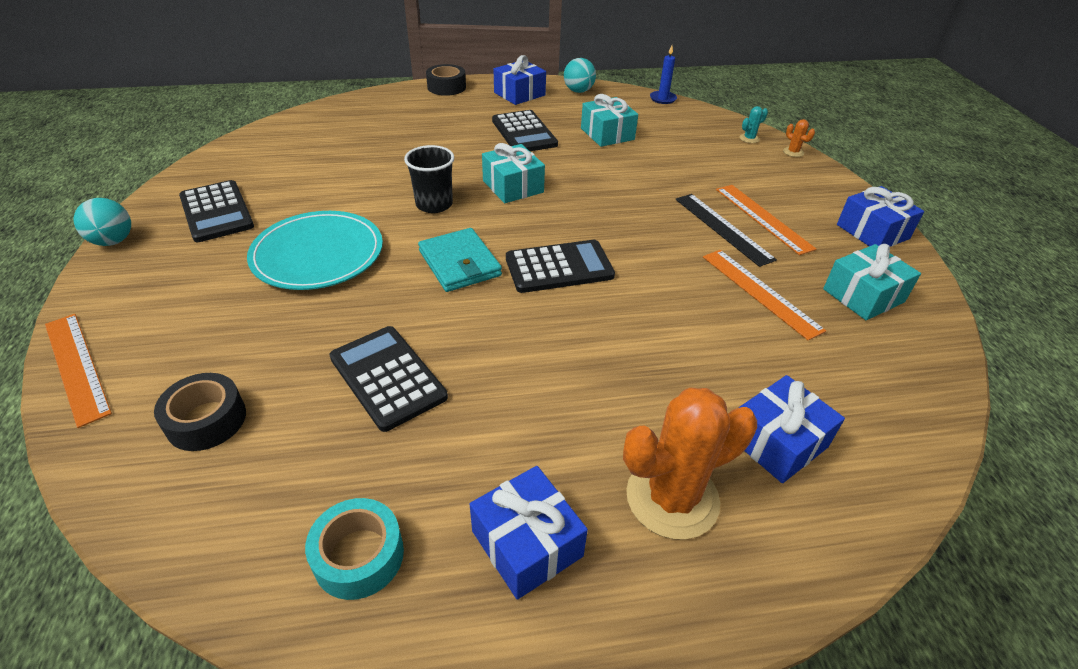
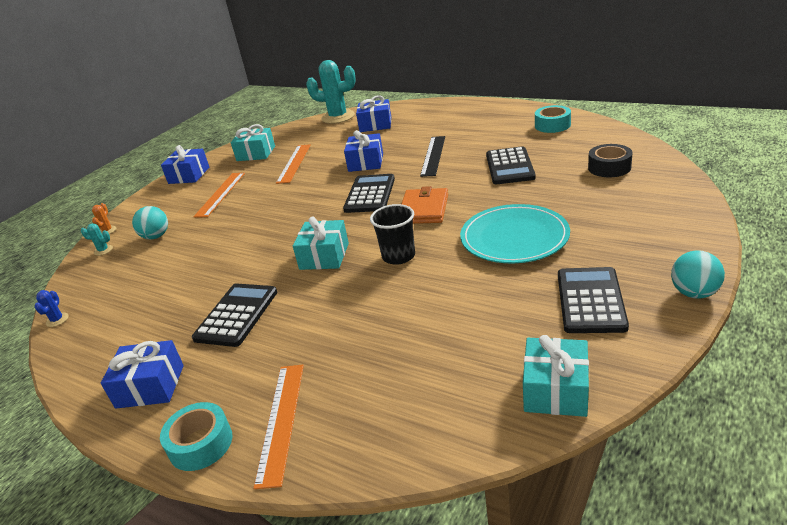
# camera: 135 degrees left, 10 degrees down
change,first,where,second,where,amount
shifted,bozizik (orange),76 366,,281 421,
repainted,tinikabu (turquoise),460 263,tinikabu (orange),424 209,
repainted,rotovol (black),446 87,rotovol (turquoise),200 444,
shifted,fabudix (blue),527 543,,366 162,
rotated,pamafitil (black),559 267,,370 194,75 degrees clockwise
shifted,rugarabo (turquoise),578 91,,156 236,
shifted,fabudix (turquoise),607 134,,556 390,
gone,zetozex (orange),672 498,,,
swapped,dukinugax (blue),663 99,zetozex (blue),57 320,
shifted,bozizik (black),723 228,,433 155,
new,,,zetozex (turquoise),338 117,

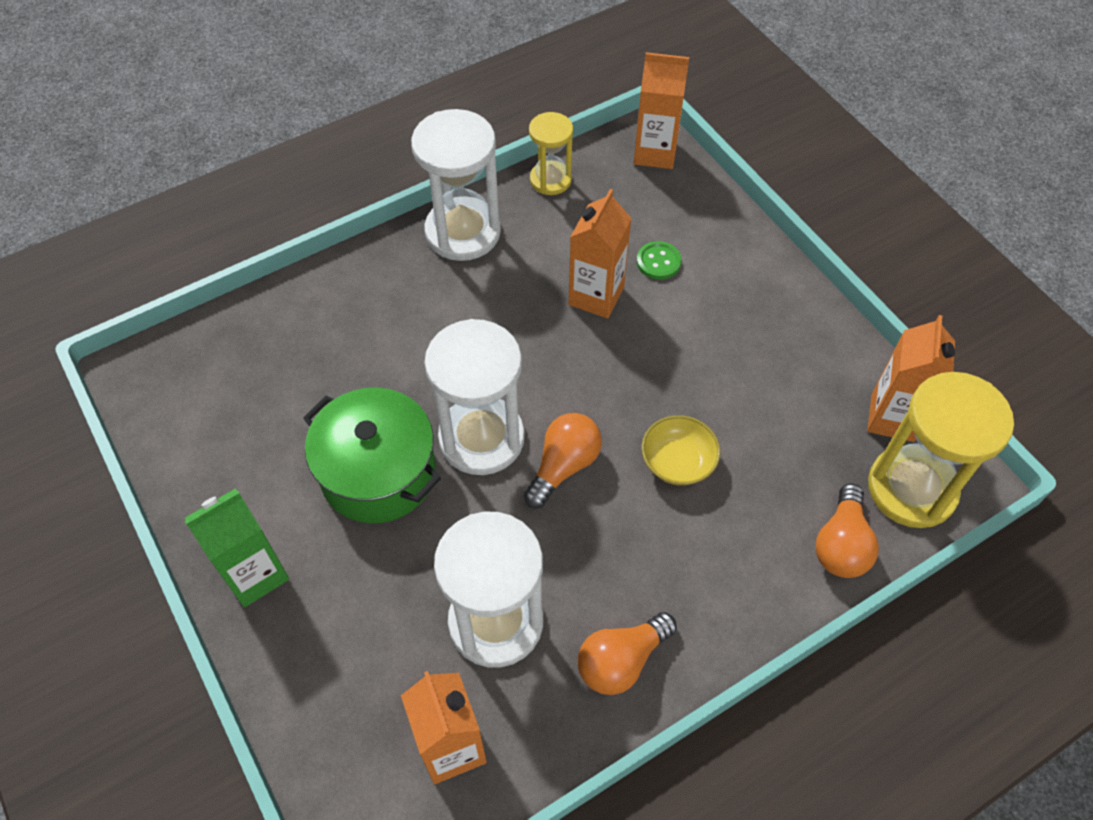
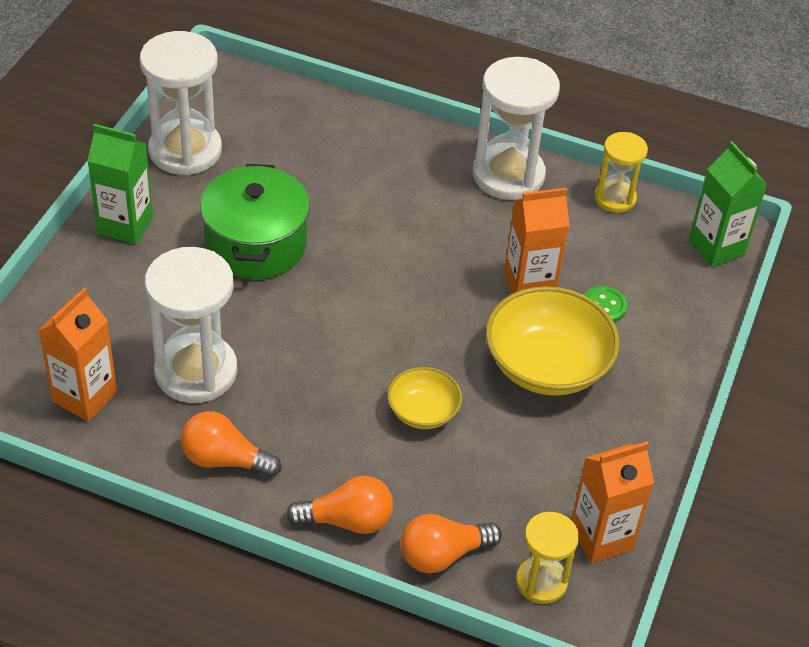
# camera: 50 degrees right, 10 degrees down
change,first,where,second,where,amount
shifted,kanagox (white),481 438,,185 150,
shifted,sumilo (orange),563 466,,347 520,
repainted,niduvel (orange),655 153,niduvel (green),716 248,
scaled,kanagox (yellow),911 489,,541 582,x0.57
new,,,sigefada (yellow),547 366,

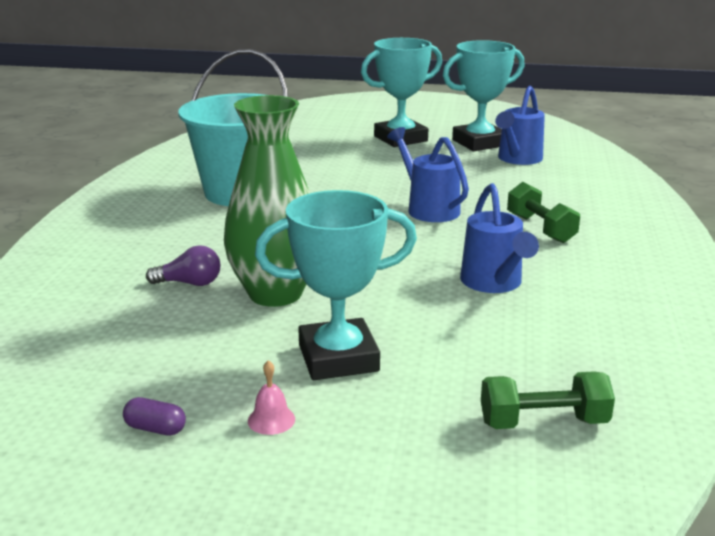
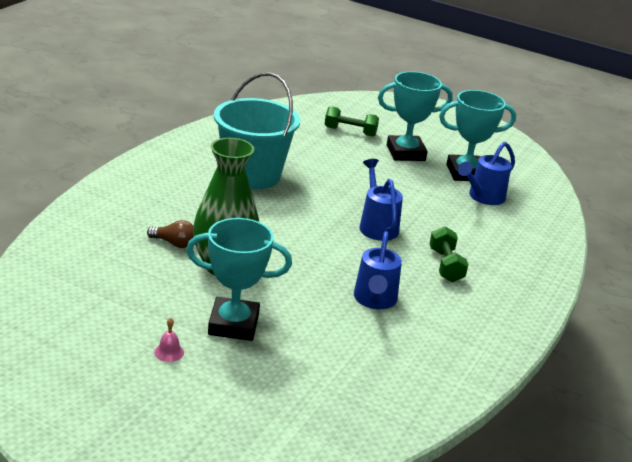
# camera: 15 degrees right, 5 degrees up
change,first,where,second,where,amount
gone,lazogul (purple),155 429,,,
repainted,sumilo (purple),190 283,sumilo (brown),174 243,
shifted,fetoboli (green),543 422,,350 132,

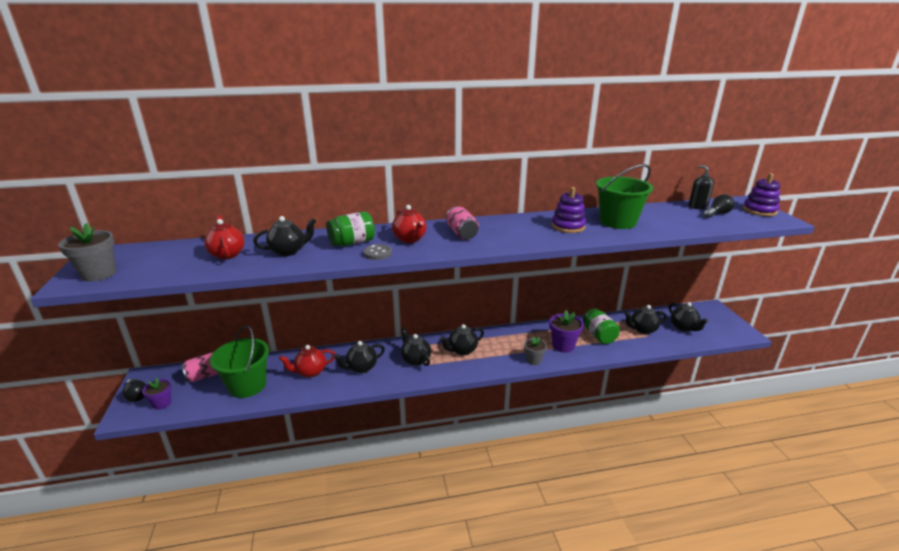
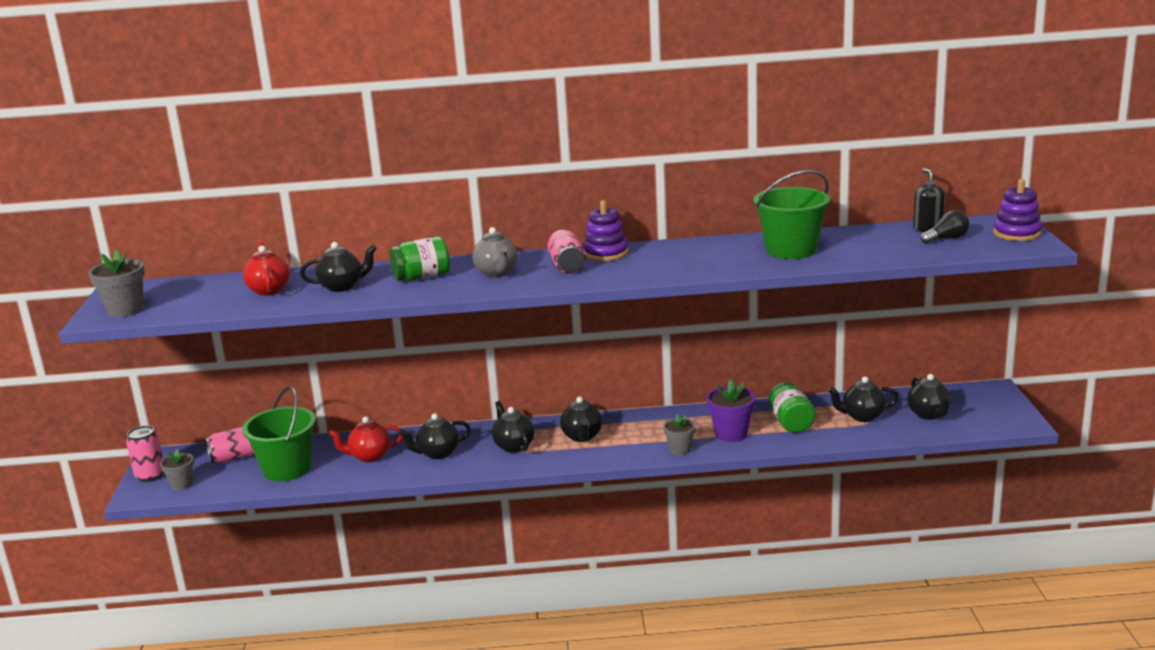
# camera: 10 degrees right, 5 degrees down
change,first,where,second,where,amount
swapped,sumilo (black),136 395,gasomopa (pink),150 475,
repainted,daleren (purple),162 403,daleren (grey),182 484,
gone,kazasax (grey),377 253,,,
repainted,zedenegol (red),410 239,zedenegol (grey),497 273,
rotated,zedenegol (black),462 350,,582 437,75 degrees counterclockwise
shifted,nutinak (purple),568 226,,606 253,

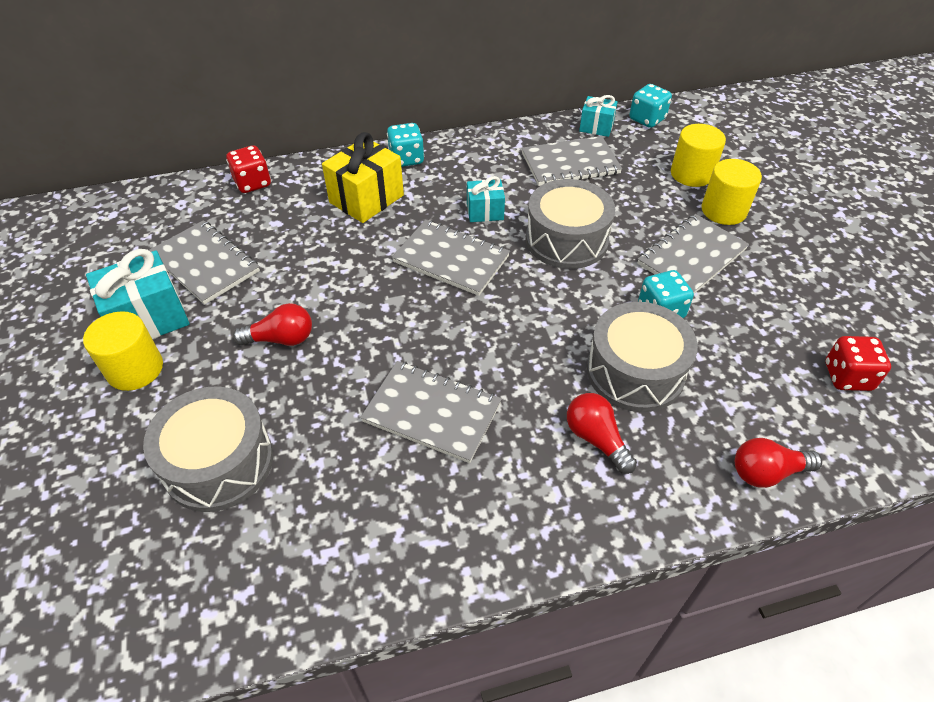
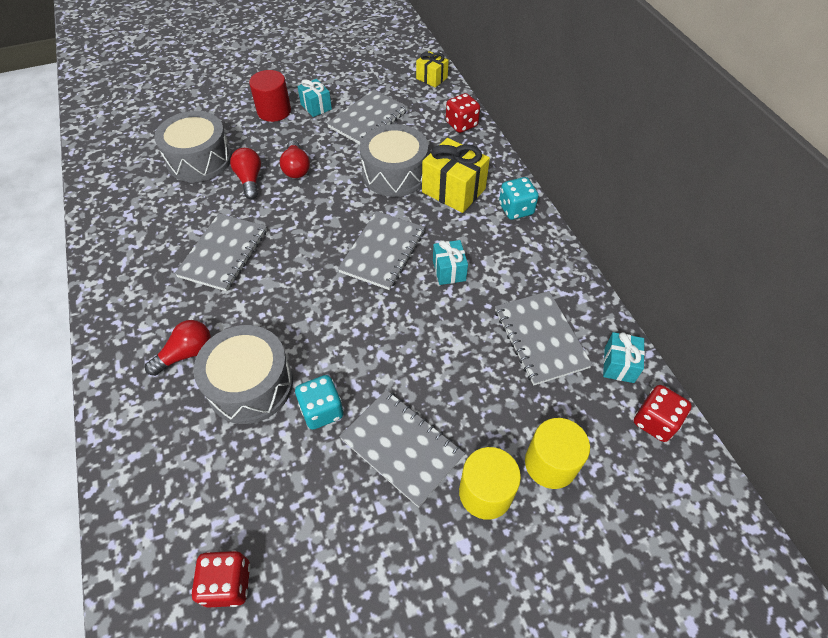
# camera: 85 degrees right, 5 degrees up
change,first,where,second,where,amount
repainted,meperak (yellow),135 369,meperak (red),274 111,
scaled,fabudix (turquoise),149 318,,316 107,x0.58
shifted,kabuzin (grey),566 240,,394 173,
repainted,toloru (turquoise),647 119,toloru (red),655 421,
shifted,sumilo (red),767 472,,250 180,
new,,,fabudix (yellow),431 78,

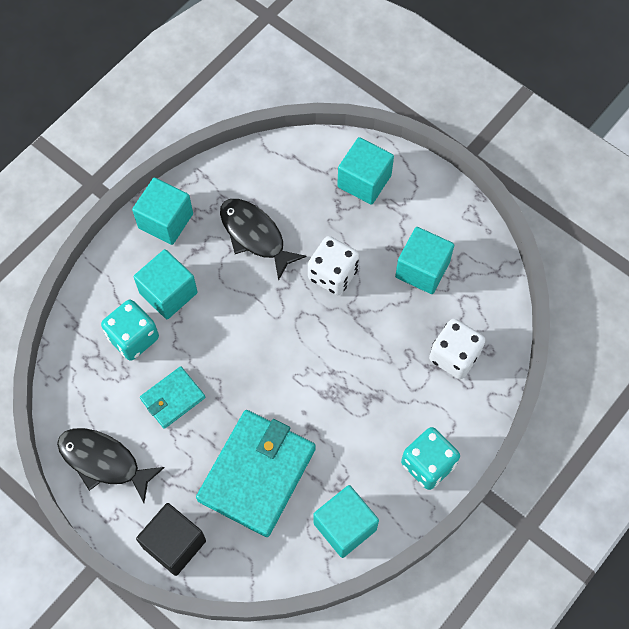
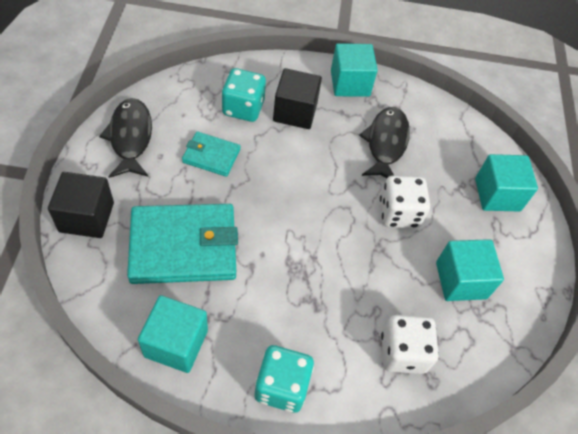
# camera: 50 degrees right, 10 degrees down
change,first,where,second,where,amount
repainted,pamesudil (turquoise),168 293,pamesudil (black),295 112,

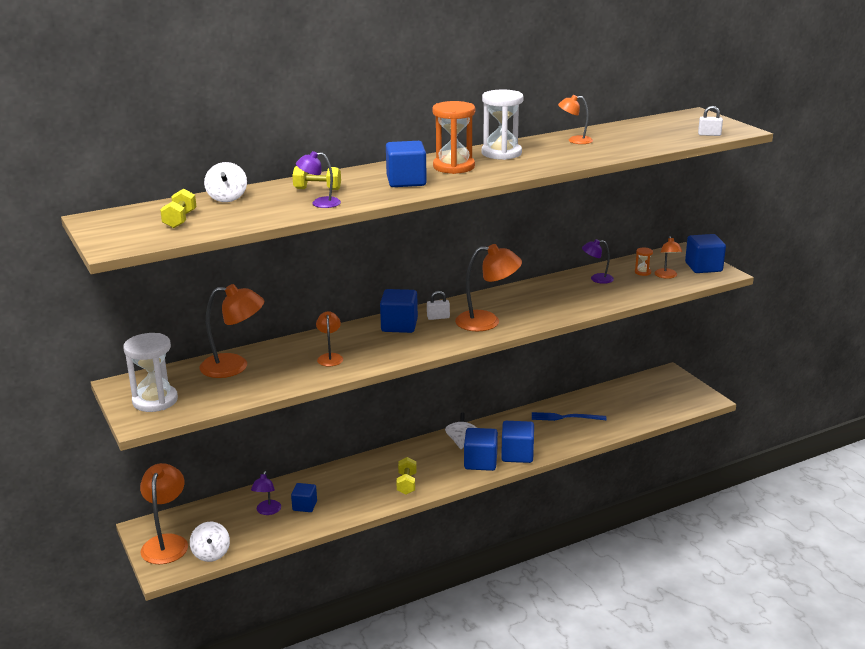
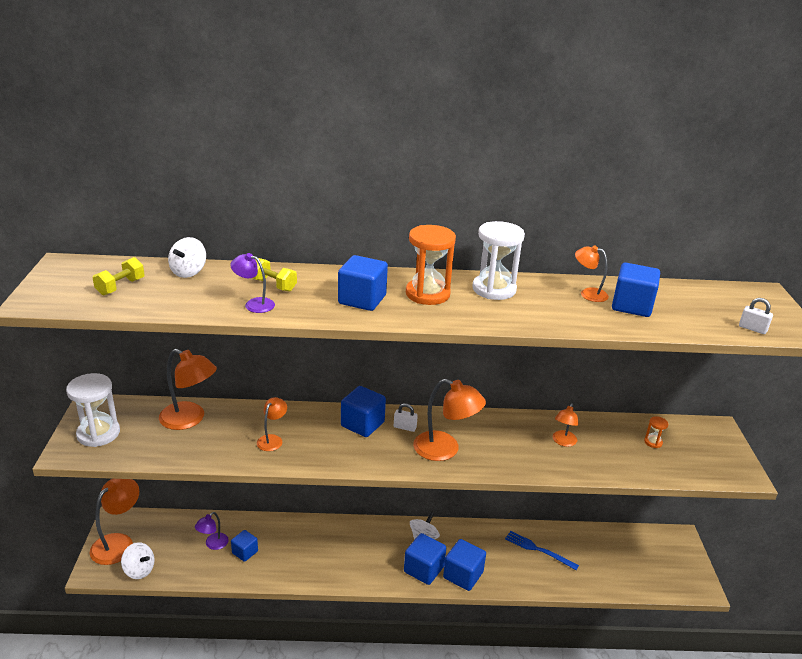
# camera: 25 degrees right, 5 degrees up
change,first,where,second,where,amount
rotated,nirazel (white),211 554,,139 570,75 degrees counterclockwise
gone,fetoboli (yellow),406 484,,,
gone,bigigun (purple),597 279,,,
shifted,bigigun (orange),666 276,,563 442,
shifted,pamesudil (blue),703 267,,632 306,

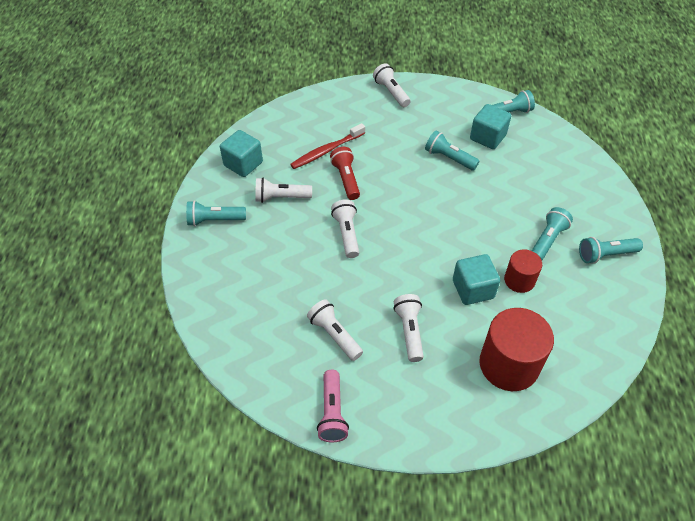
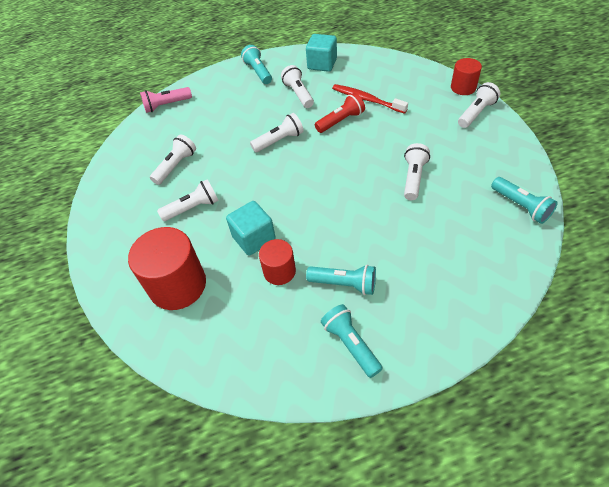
# camera: 75 degrees right, 0 degrees up
change,first,where,second,where,amount
shifted,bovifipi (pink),332 412,,166 105,
repainted,bovifipi (turquoise),449 158,bovifipi (white),413 178,
gone,pamesudil (turquoise),487 137,,,
new,,,meperak (red),463 87,

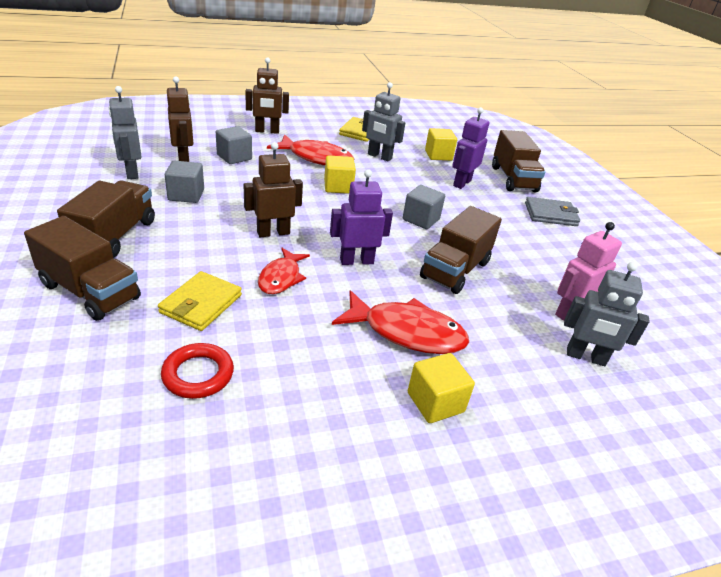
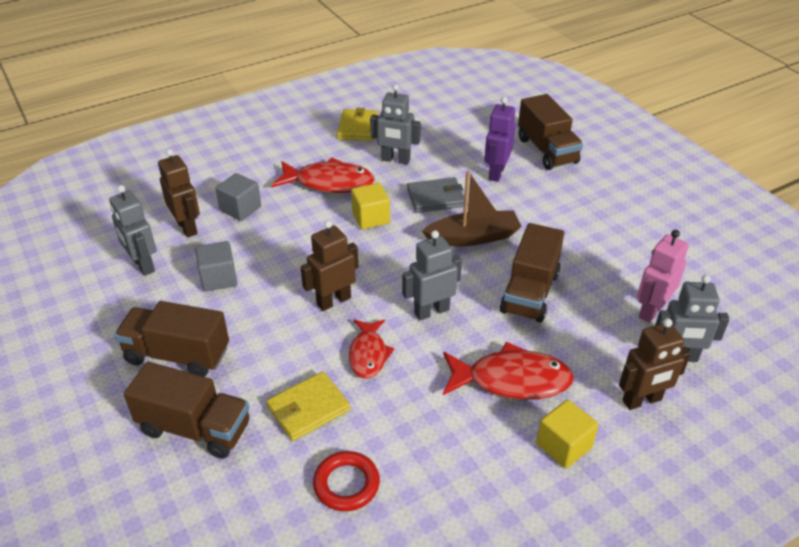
# camera: 10 degrees left, 5 degrees up
change,first,where,second,where,amount
rotated,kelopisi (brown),115 236,,177 355,75 degrees counterclockwise
rotated,tinikabu (yellow),201 304,,308 409,45 degrees clockwise
shifted,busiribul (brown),267 131,,642 400,
repainted,busiribul (purple),356 261,busiribul (grey),431 311,
swapped,pamesudil (grey),421 219,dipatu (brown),473 237,
gone,pamesudil (yellow),438 155,,,
shifted,tinikabu (grey),550 214,,435 198,

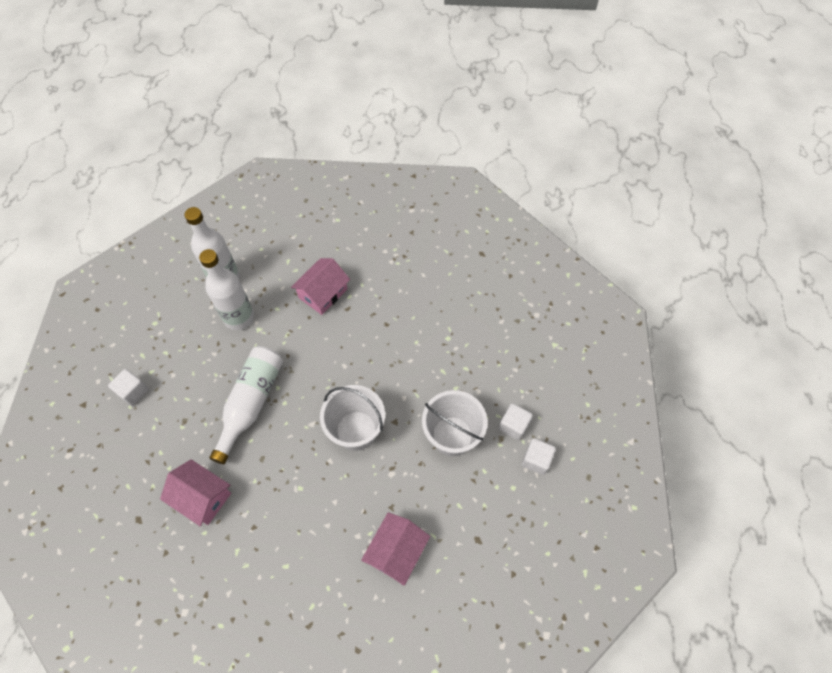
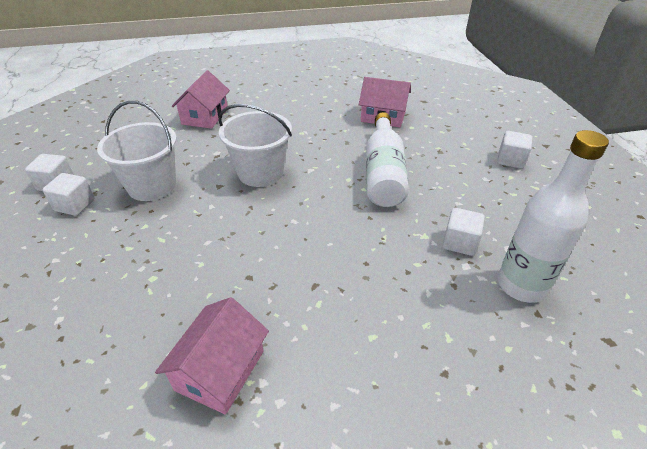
# camera: 165 degrees right, 20 degrees down
change,first,where,second,where,amount
swapped,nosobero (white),239 317,pamesudil (white),460 243,
shifted,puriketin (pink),323 293,,220 370,

